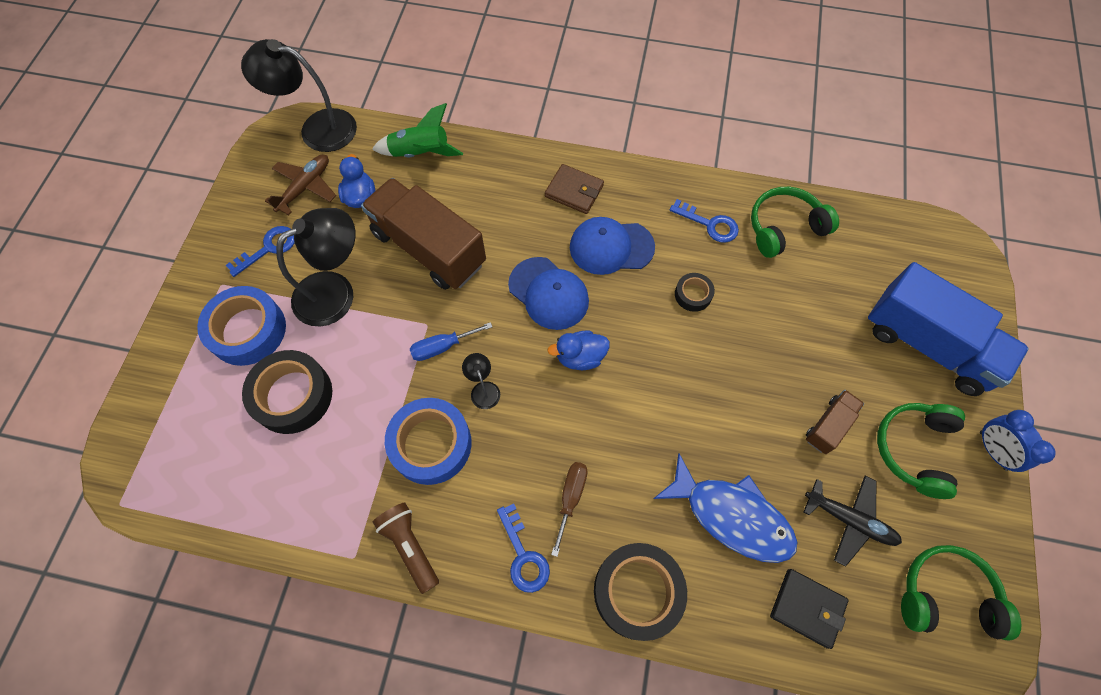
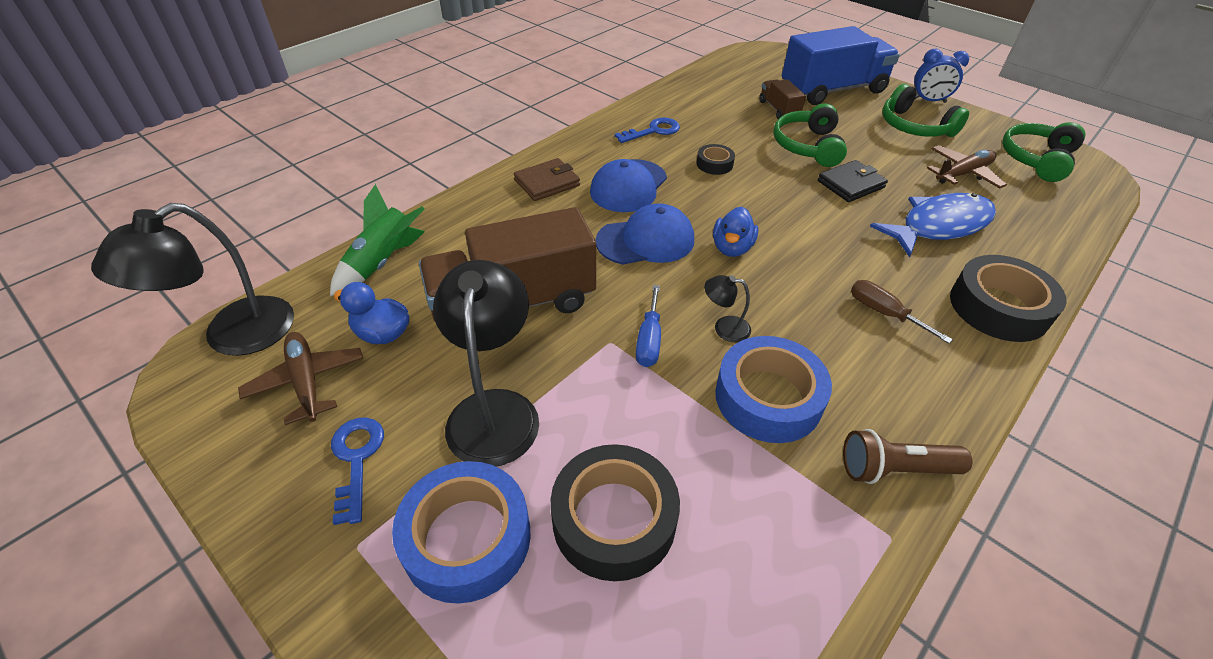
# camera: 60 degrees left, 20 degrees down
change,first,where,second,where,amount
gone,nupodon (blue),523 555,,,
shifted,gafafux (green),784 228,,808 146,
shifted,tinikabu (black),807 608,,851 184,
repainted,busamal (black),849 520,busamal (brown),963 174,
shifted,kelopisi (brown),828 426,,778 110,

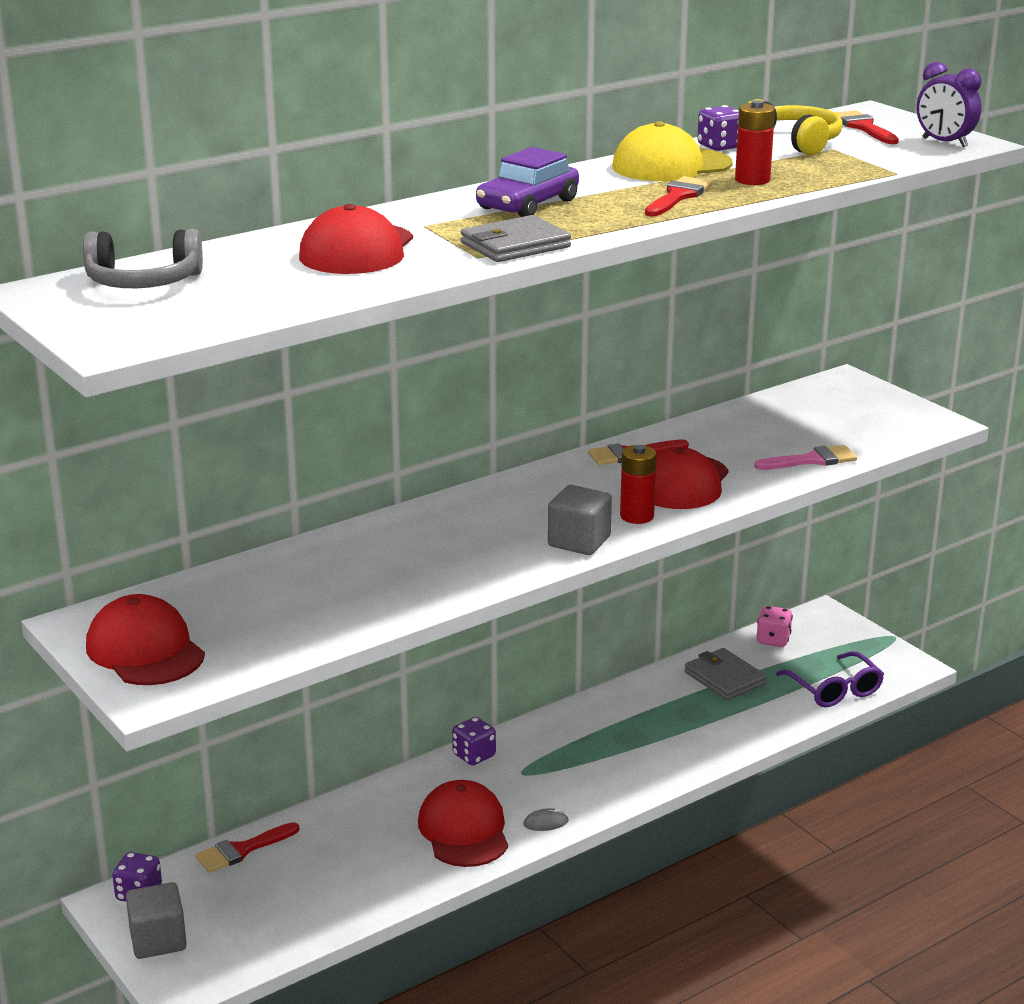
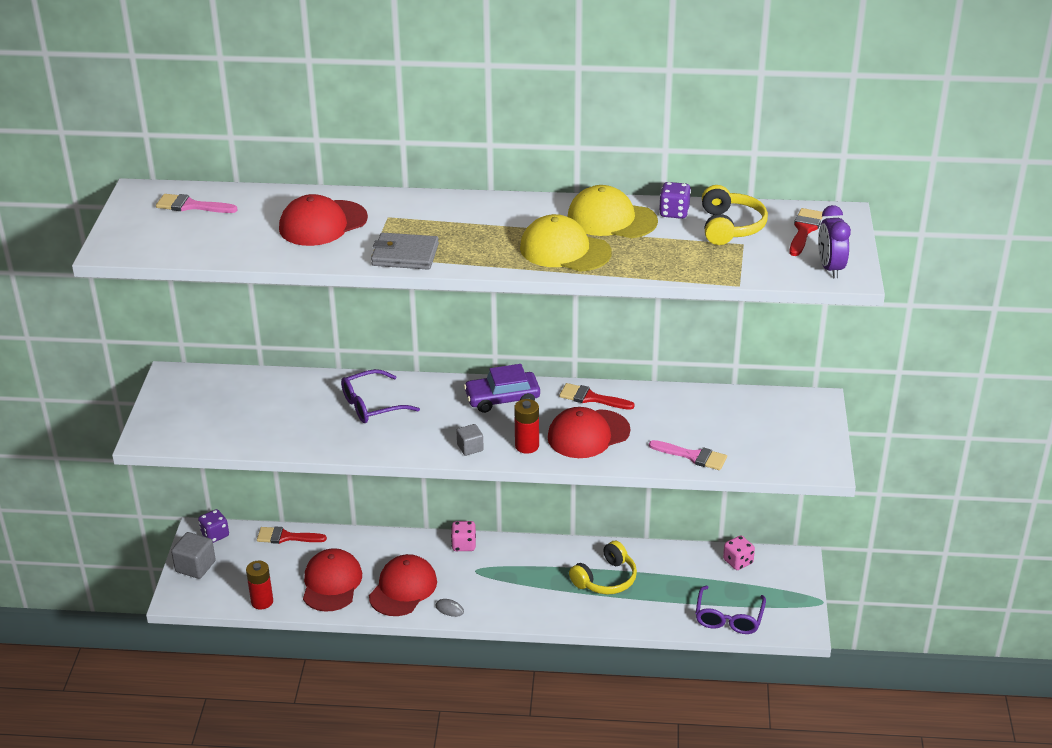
# camera: 40 degrees right, 10 degrees up
change,first,where,second,where,amount
swapped,gafafux (grey),143 282,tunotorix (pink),191 206,
shifted,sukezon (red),145 650,,331 583,
repainted,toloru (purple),474 755,toloru (pink),464 545,
shifted,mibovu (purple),527 204,,502 399,
scaled,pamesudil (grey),579 541,,470 448,x0.62
swapped,tunotorix (red),678 196,sukezon (yellow),565 250,
gone,tinikabu (grey),724 678,,,
shifted,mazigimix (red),752 180,,262 601,
new,,,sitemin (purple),372 405,
new,,,gafafux (yellow),605 579,

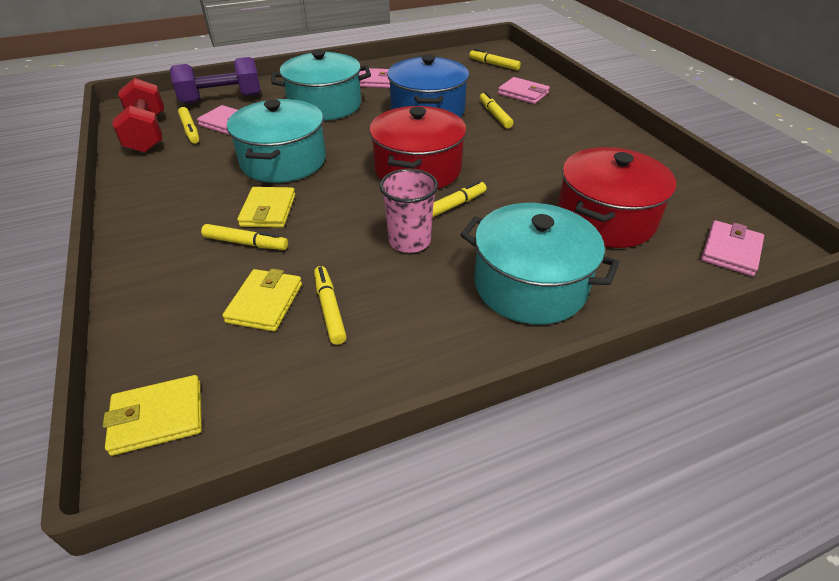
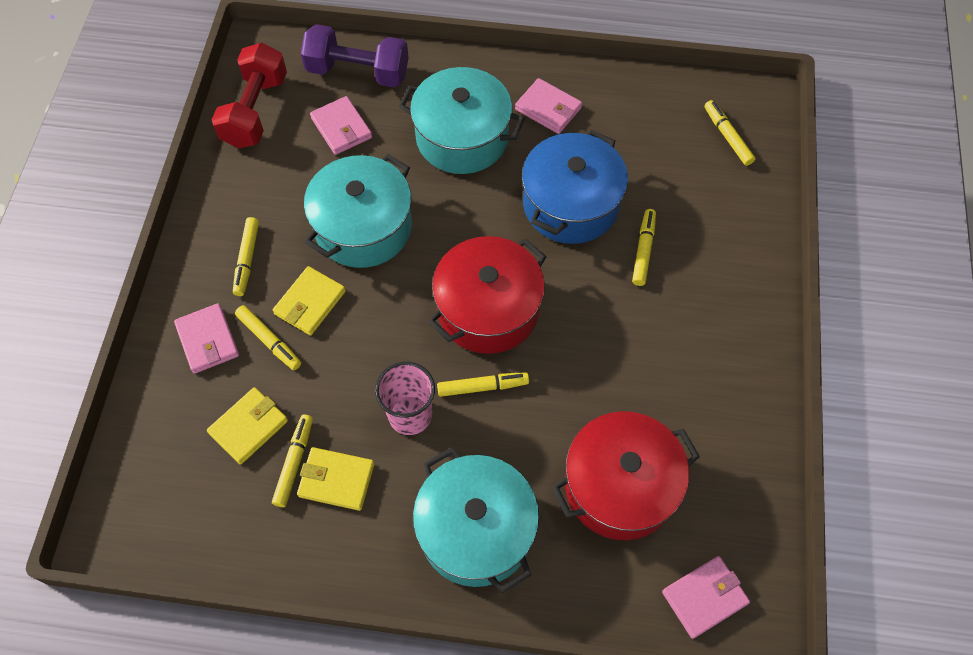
# camera: 30 degrees right, 20 degrees up
change,first,where,second,where,amount
shifted,tinikabu (yellow),157 417,,336 480,
shifted,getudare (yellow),190 130,,247 259,
shifted,tinikabu (pink),523 93,,208 340,

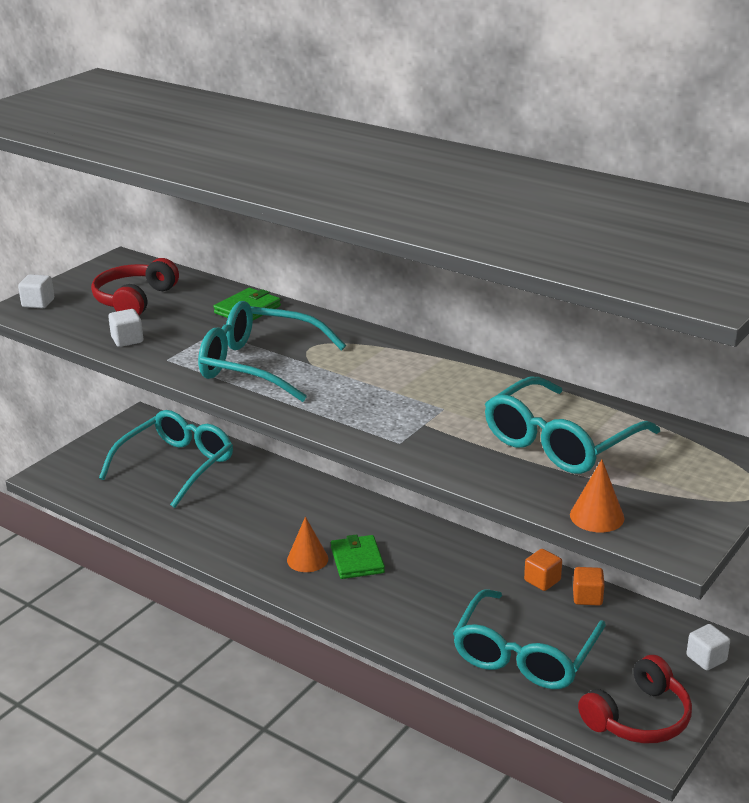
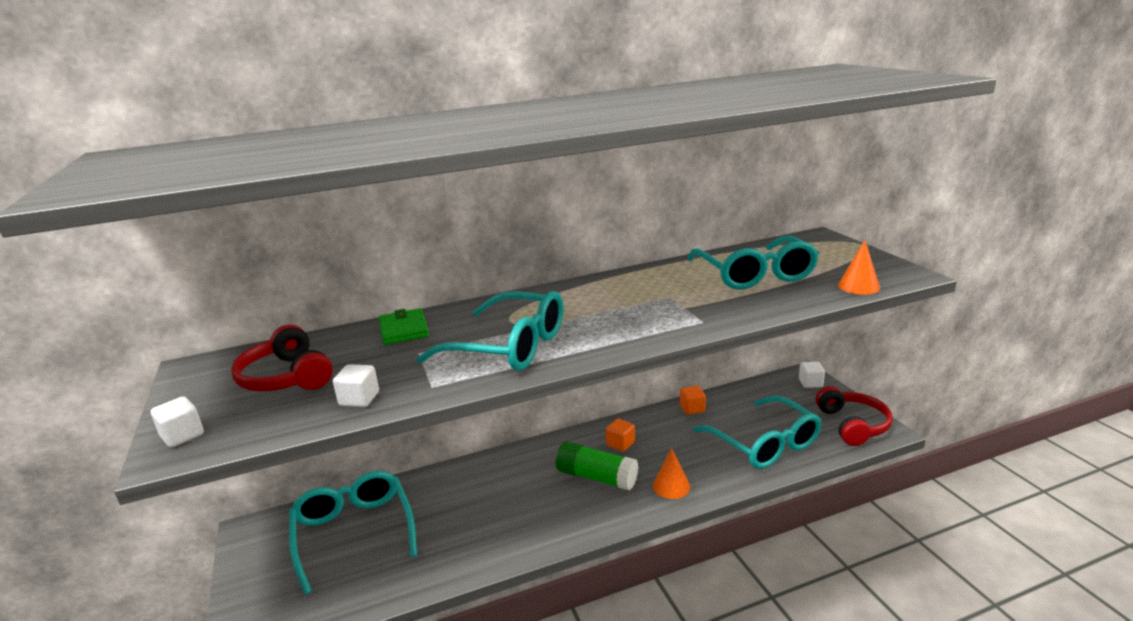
# camera: 55 degrees left, 5 degrees down
change,first,where,second,where,amount
rotated,sitemin (turquoise),259 365,,508 346,120 degrees counterclockwise
shifted,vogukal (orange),307 559,,671 486,
swapped,tinikabu (green),357 560,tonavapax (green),596 477,
shifted,pamesudil (orange),587 597,,620 444,

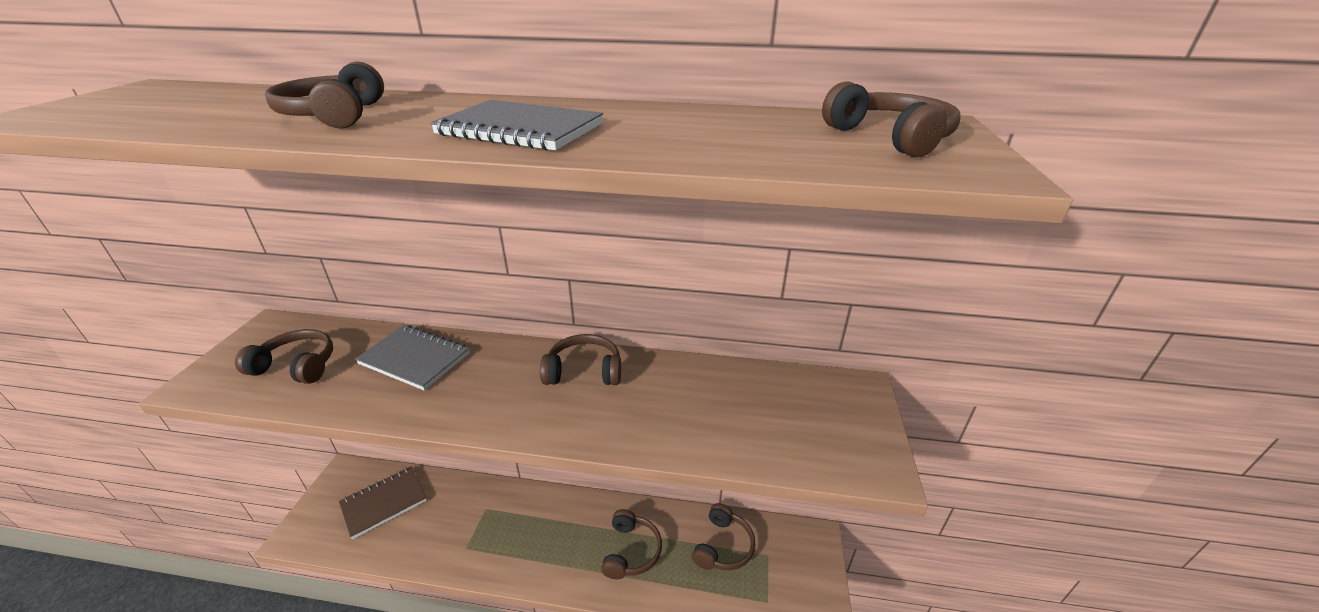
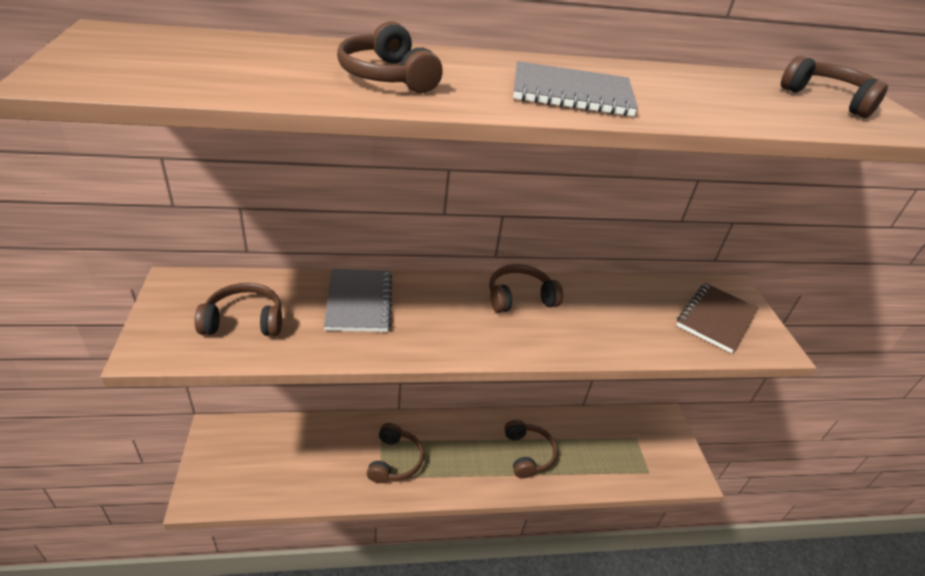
# camera: 20 degrees left, 5 degrees up
change,first,where,second,where,amount
shifted,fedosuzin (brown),384 503,,716 319,
rotated,fedosuzin (grey),414 359,,359 302,75 degrees clockwise
shifted,gafafux (brown),723 546,,395 460,

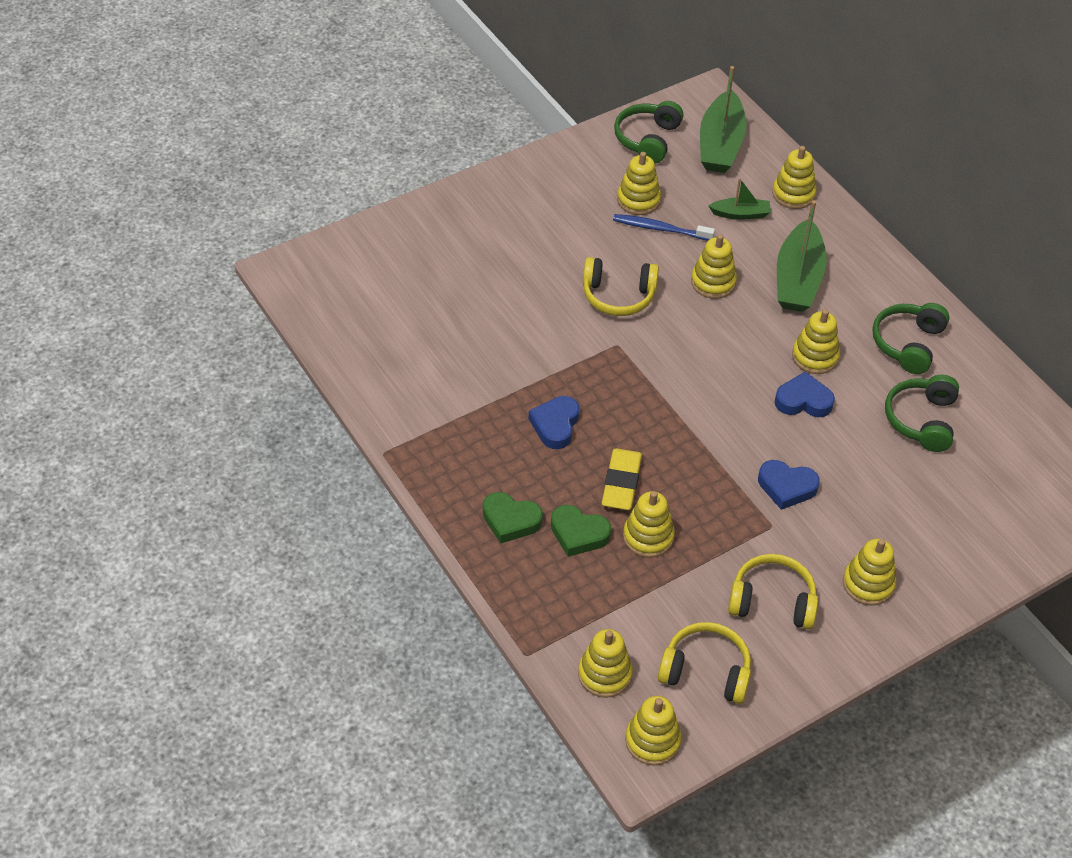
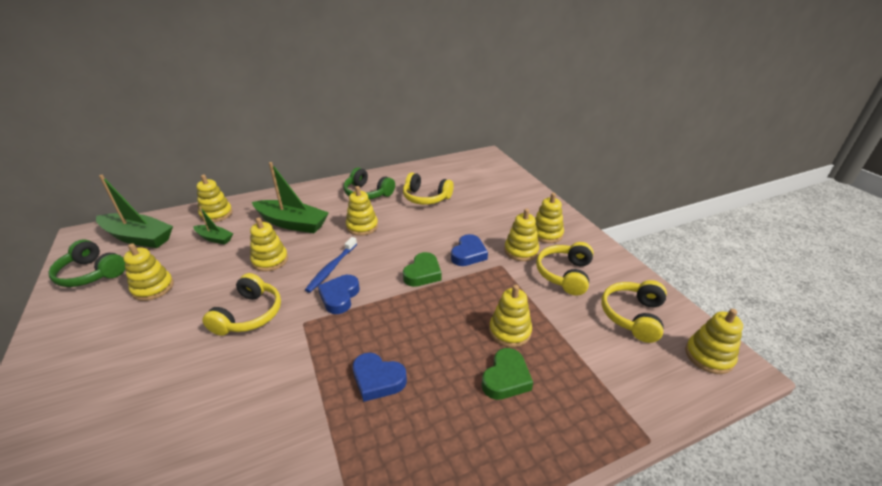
# camera: 80 degrees left, 15 degrees down
change,first,where,second,where,amount
shifted,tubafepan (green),510 520,,423 273,
shifted,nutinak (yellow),604 674,,521 251,
gone,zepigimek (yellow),621 483,,,
shifted,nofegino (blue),660 229,,332 268,
rotated,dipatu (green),740 214,,215 238,105 degrees clockwise
shifted,tubafepan (blue),803 401,,339 297,
repainted,gafafux (green),921 420,gafafux (yellow),426 198,

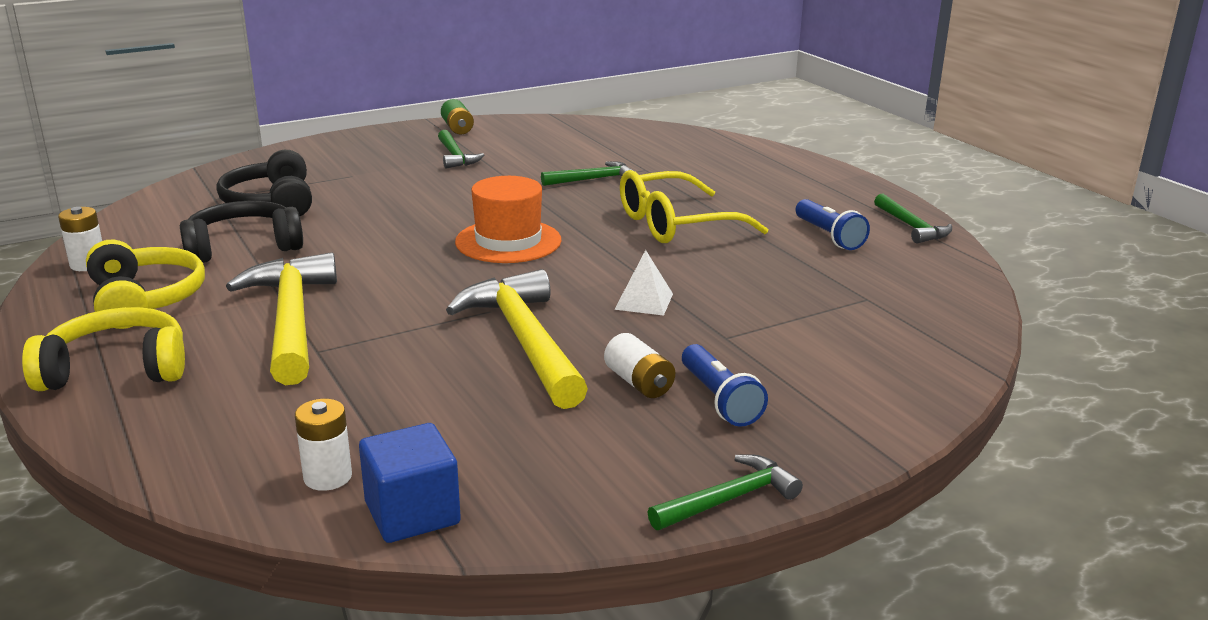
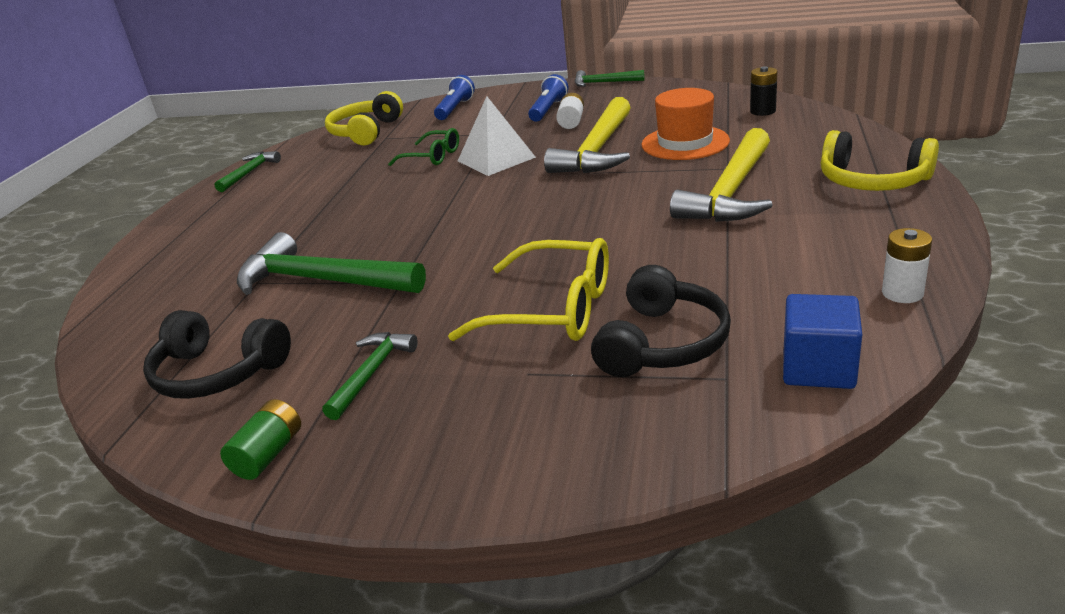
# camera: 135 degrees left, 5 degrees up
change,first,where,second,where,amount
shifted,gafafux (yellow),145 300,,366 132,
shifted,gafafux (black),243 247,,218 372,
repainted,mazigimix (white),328 477,mazigimix (black),762 111,
shifted,pamesudil (blue),412 513,,818 368,
shifted,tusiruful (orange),508 241,,685 143,
scaled,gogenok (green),592 179,,322 281,x1.87
scaled,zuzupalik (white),644 301,,496 159,x1.61
shifted,sitemin (yellow),675 224,,553 310,
shifted,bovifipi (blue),829 236,,455 109,
new,,,sitemin (green),432 157,

